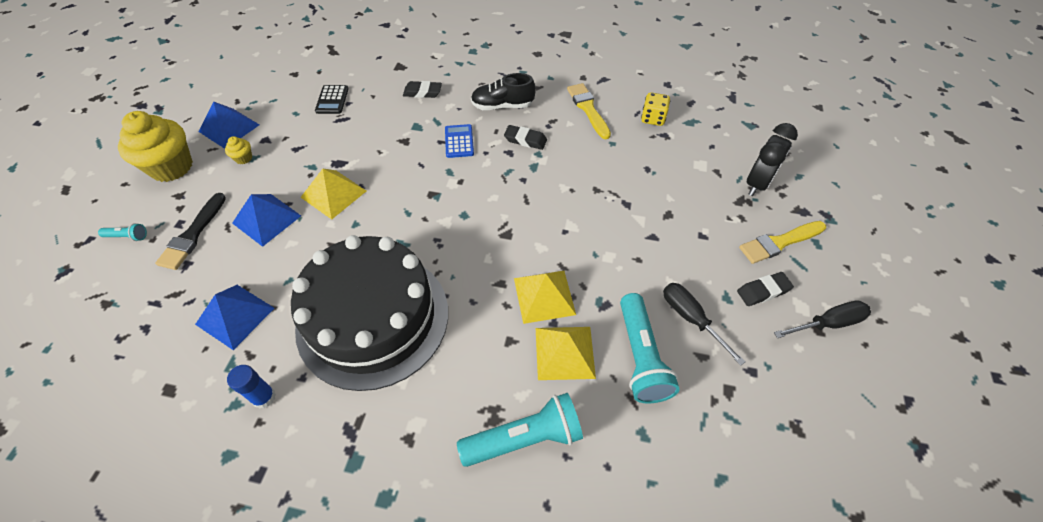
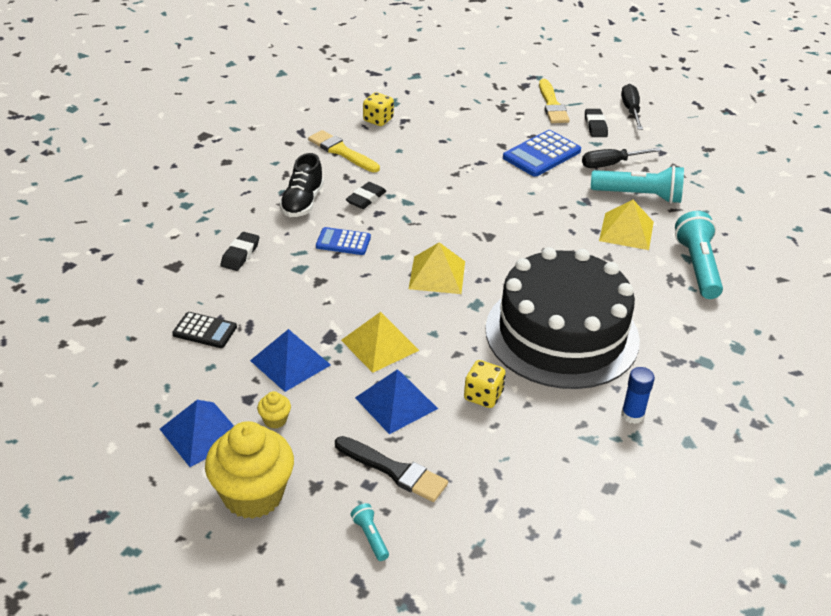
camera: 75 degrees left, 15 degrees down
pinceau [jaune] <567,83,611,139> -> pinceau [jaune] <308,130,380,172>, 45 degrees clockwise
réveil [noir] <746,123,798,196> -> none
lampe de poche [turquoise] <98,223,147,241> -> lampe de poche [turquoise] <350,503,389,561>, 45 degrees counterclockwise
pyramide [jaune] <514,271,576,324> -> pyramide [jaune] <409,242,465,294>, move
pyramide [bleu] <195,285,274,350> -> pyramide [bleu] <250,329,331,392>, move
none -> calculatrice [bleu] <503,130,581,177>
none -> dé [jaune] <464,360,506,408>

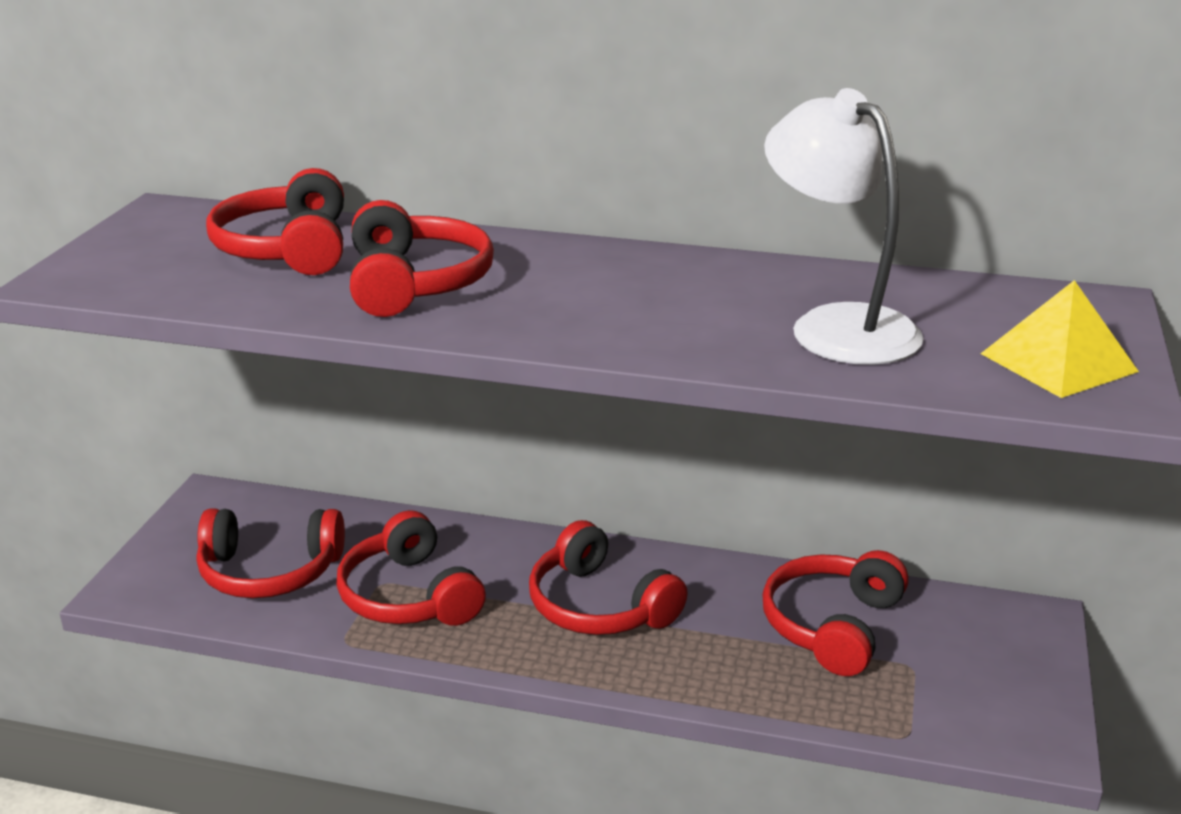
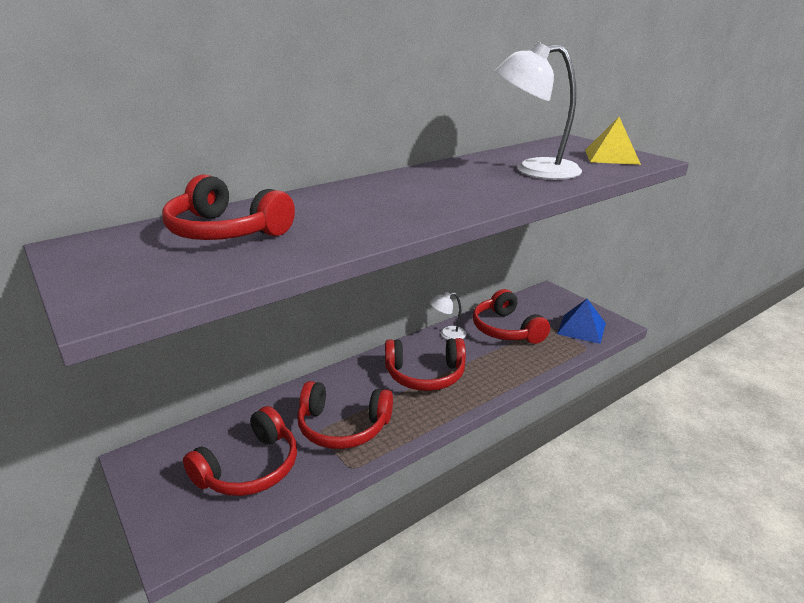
camera: 50 degrees left, 0 degrees up
casque audio [rouge] <350,200,494,317> -> none
none -> lampe [blanc] <430,292,467,340>
none -> pyramide [bleu] <557,299,606,344>

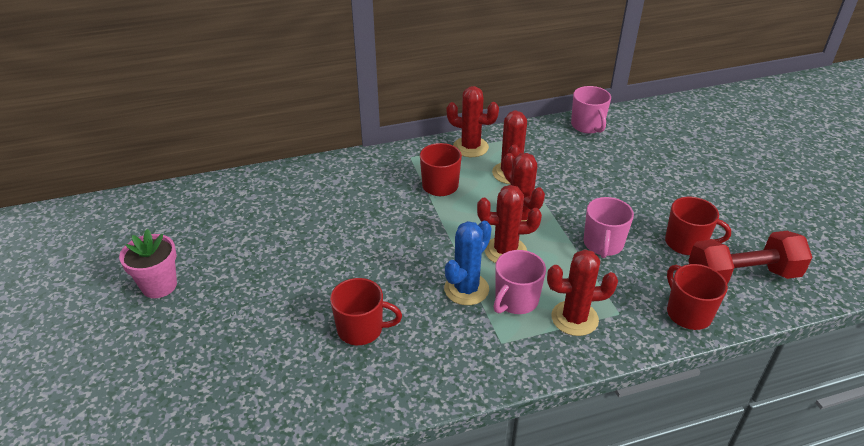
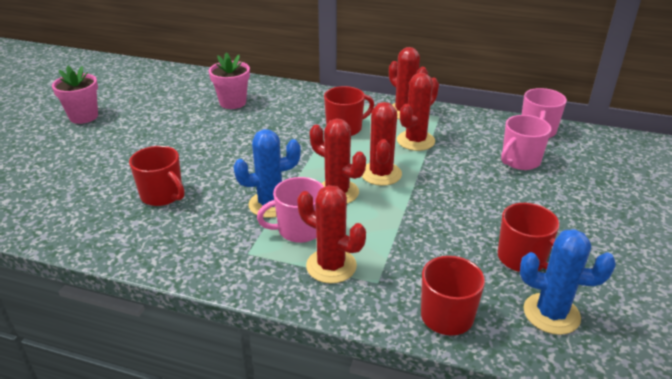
camera: 35 degrees right, 5 degrees down
tasse [rose] <584,197,634,258> -> tasse [rose] <501,115,551,170>, move
haltère [rouge] <688,231,813,284> -> cactus [bleu] <520,229,616,335>
none -> pot de fleurs [rose] <209,52,250,109>

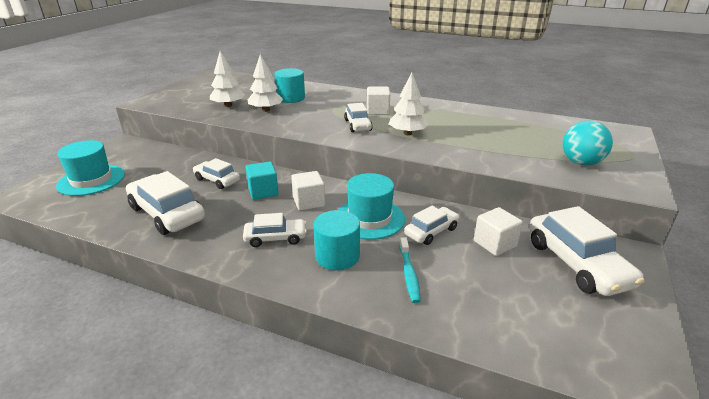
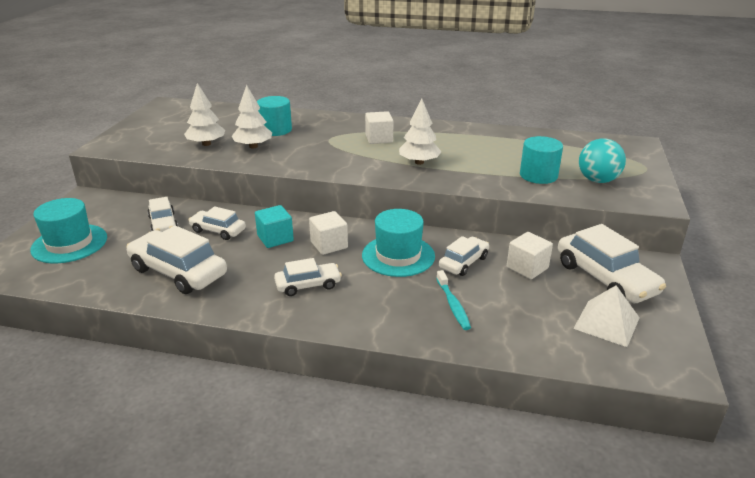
camera: 10 degrees left, 0 degrees up
voiture [blanc] <344,103,373,132> -> voiture [blanc] <148,197,178,232>, move
cylindre [turquoise] <313,210,360,270> -> cylindre [turquoise] <520,136,563,184>, move
none -> pyramide [blanc] <573,285,640,347>

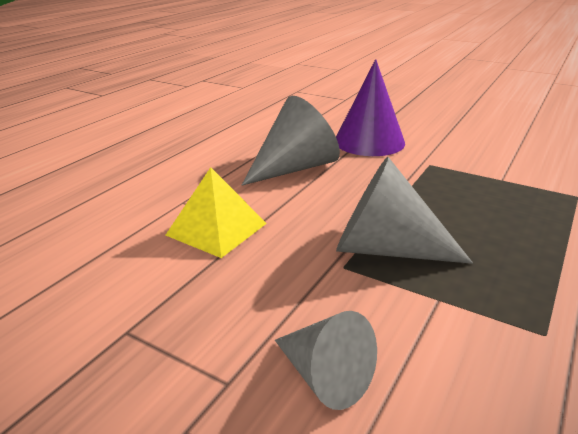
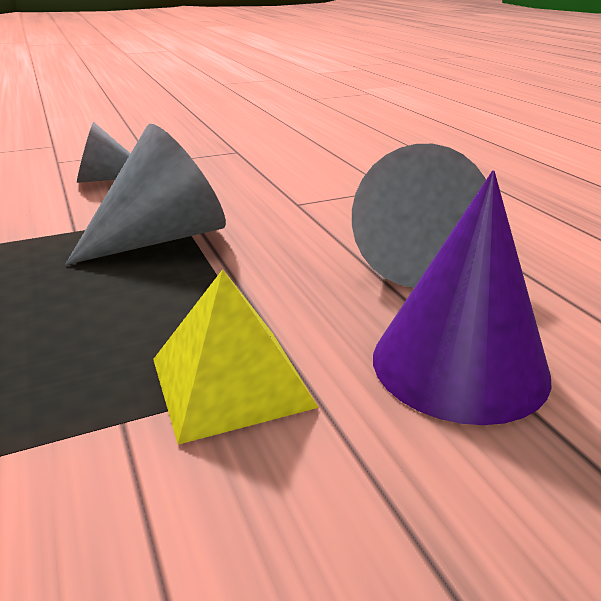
camera: 125 degrees right, 0 degrees up
pyramide [jaune] <166,167,267,258> -> pyramide [jaune] <153,269,319,445>, move

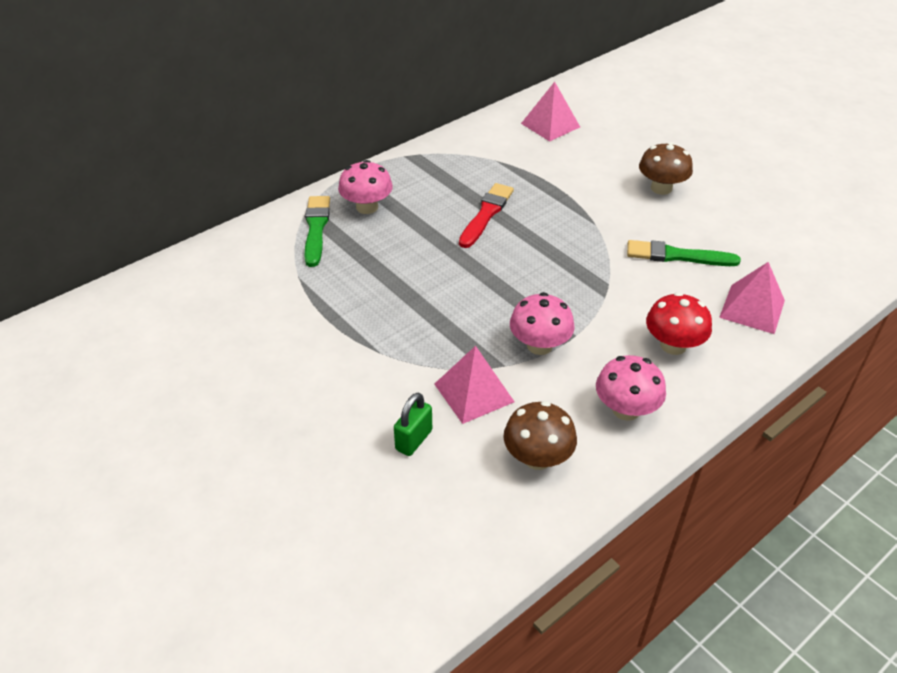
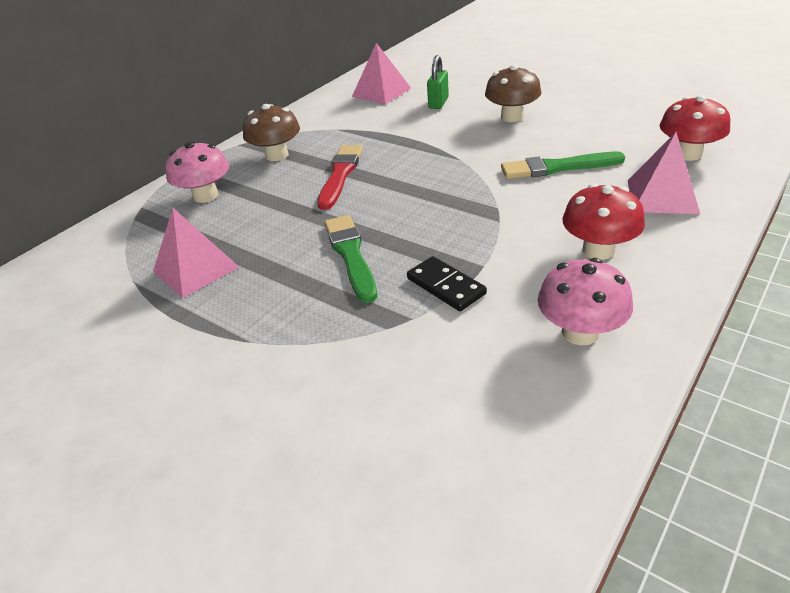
camera: 10 degrees left, 5 degrees down
pinceau [vert] <305,196,330,267> -> pinceau [vert] <324,215,377,303>, move
champignon [rose] <510,292,575,355> -> domino [noir] <407,256,487,311>
pyramide [rose] <435,346,514,424> -> pyramide [rose] <153,208,239,298>, move
cadenas [vert] <394,393,432,456> -> cadenas [vert] <427,55,449,109>, move
champignon [marron] <504,401,577,470> -> champignon [marron] <243,104,300,161>, move
none -> champignon [rouge] <659,95,730,161>

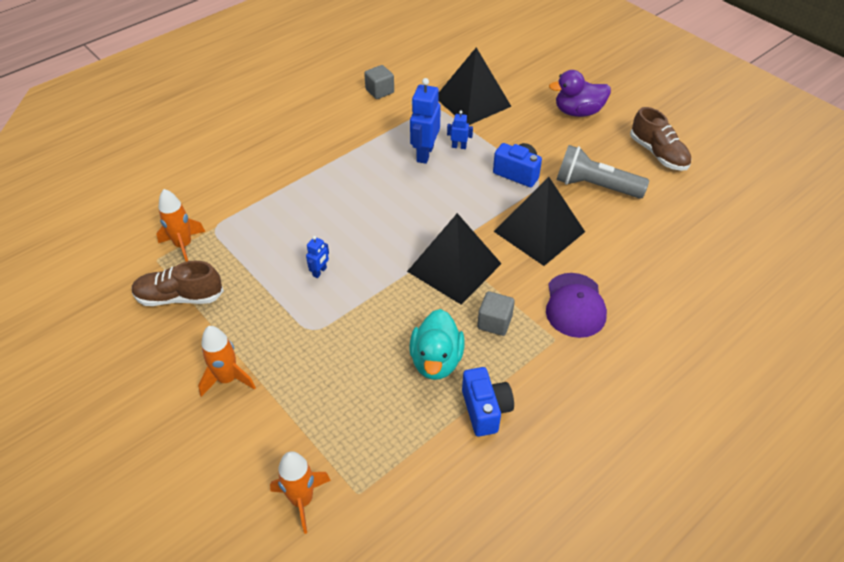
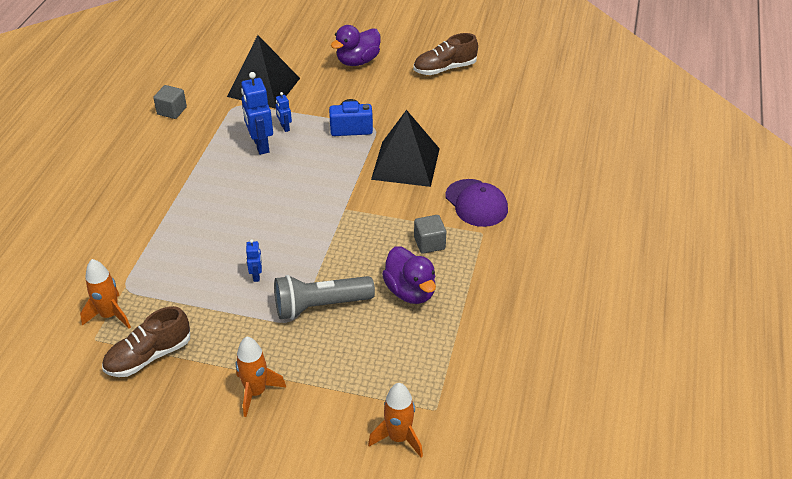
camera: 35 degrees left, 5 degrees down
chaussure [marron] <630,107,692,171> -> chaussure [marron] <413,33,478,75>, 135 degrees clockwise
robot [bleu] <447,110,473,149> -> robot [bleu] <276,92,292,132>, 90 degrees counterclockwise
lampe de poche [gris] <556,145,649,199> -> lampe de poche [gris] <274,275,375,320>, move
pyramide [noir] <407,213,501,305> -> none
canard [turquoise] <409,309,465,380> -> canard [violet] <382,246,436,304>
appareil photo [bleu] <462,367,514,437> -> none

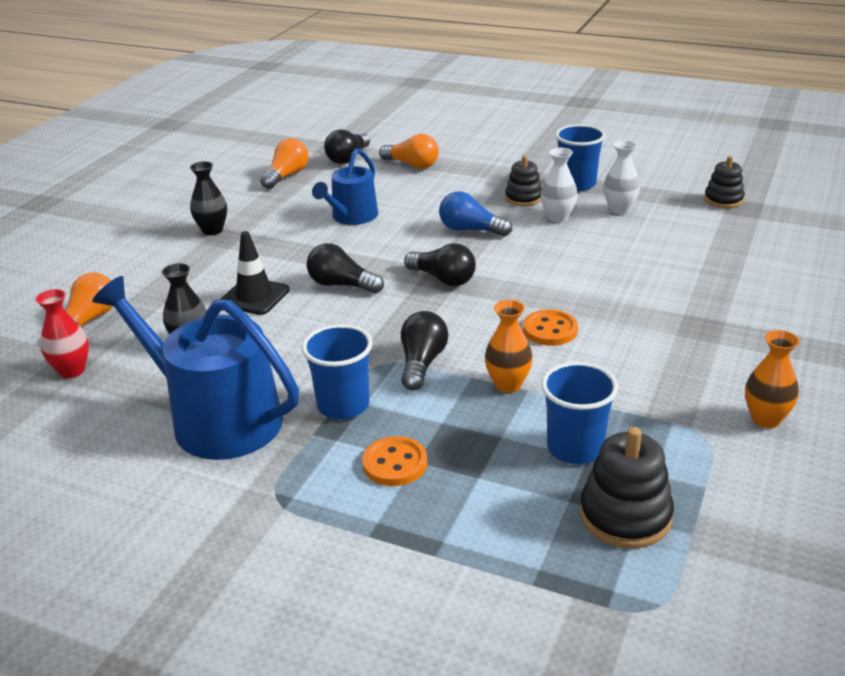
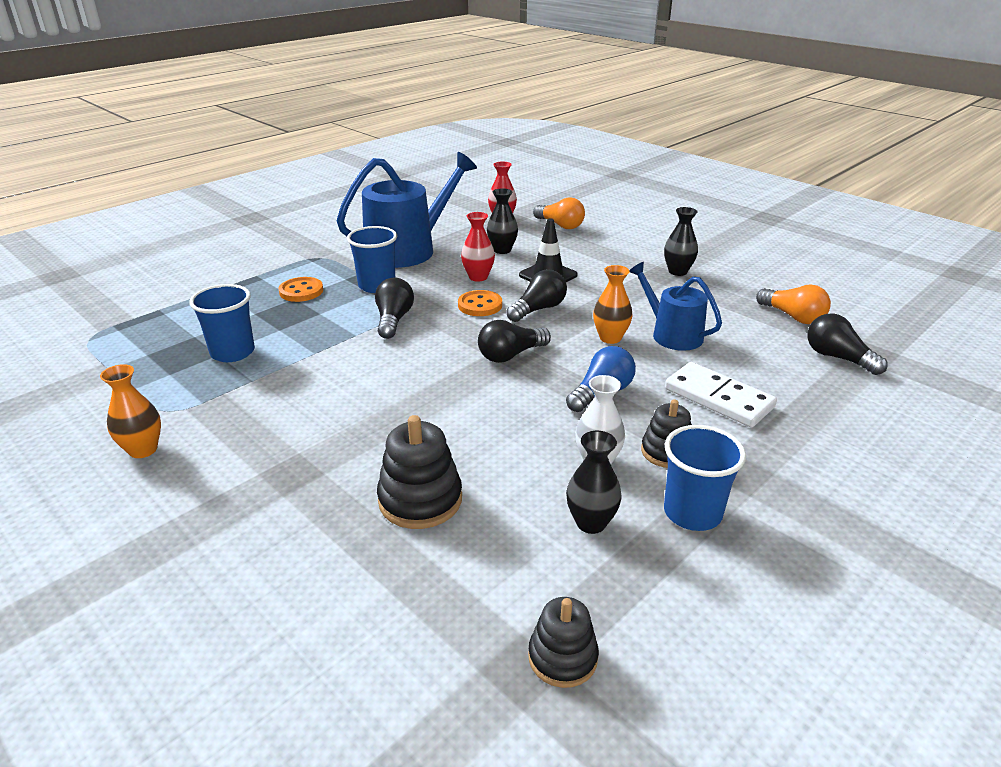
camera: 110 degrees right, 0 degrees up
ampoule [orange] <379,134,439,169> -> none
vase [blanc] <603,140,640,214> -> vase [noir] <566,431,622,534>
vase [orange] <485,300,533,393> -> vase [orange] <593,265,632,344>, move
bouton [orange] <523,310,578,346> -> bouton [orange] <458,290,502,316>, move
ampoule [noir] <401,311,448,390> -> ampoule [noir] <375,277,414,339>, 120 degrees counterclockwise
jouet à empiler [noir] <580,427,674,549> -> jouet à empiler [noir] <377,415,462,529>, move
none -> vase [rouge] <461,212,495,282>
none -> domino [blanc] <665,362,777,428>

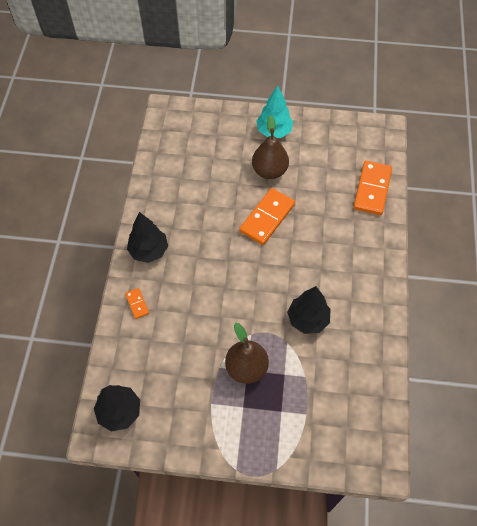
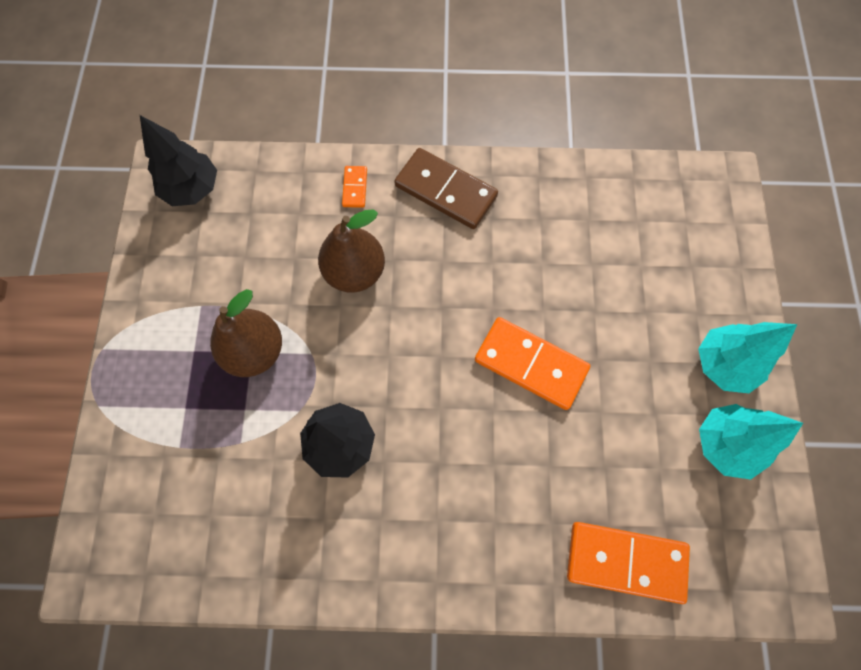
camera: 85 degrees right, 10 degrees up
poire [marron] <252,115,289,179> -> poire [marron] <318,209,385,293>, move
arbre [noir] <127,212,168,263> -> domino [marron] <394,148,498,229>
domino [orange] <125,288,149,319> -> domino [orange] <342,166,367,208>, 60 degrees counterclockwise
none -> arbre [turquoise] <699,404,803,479>

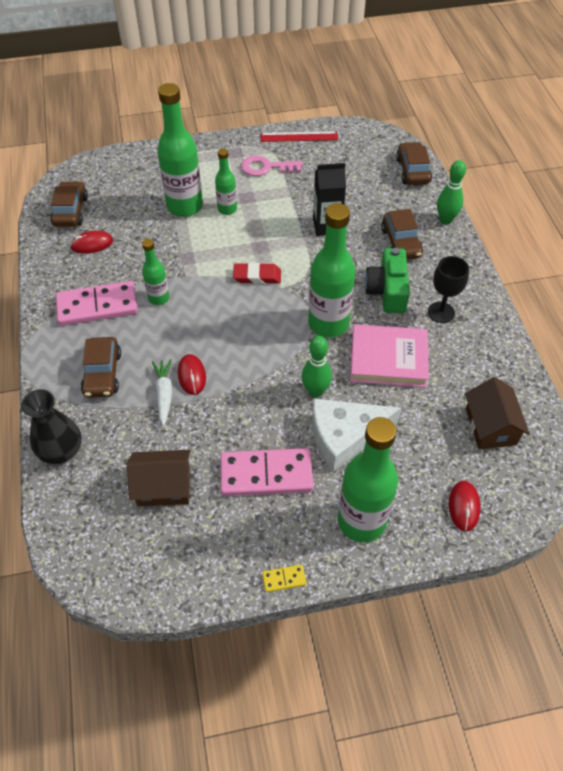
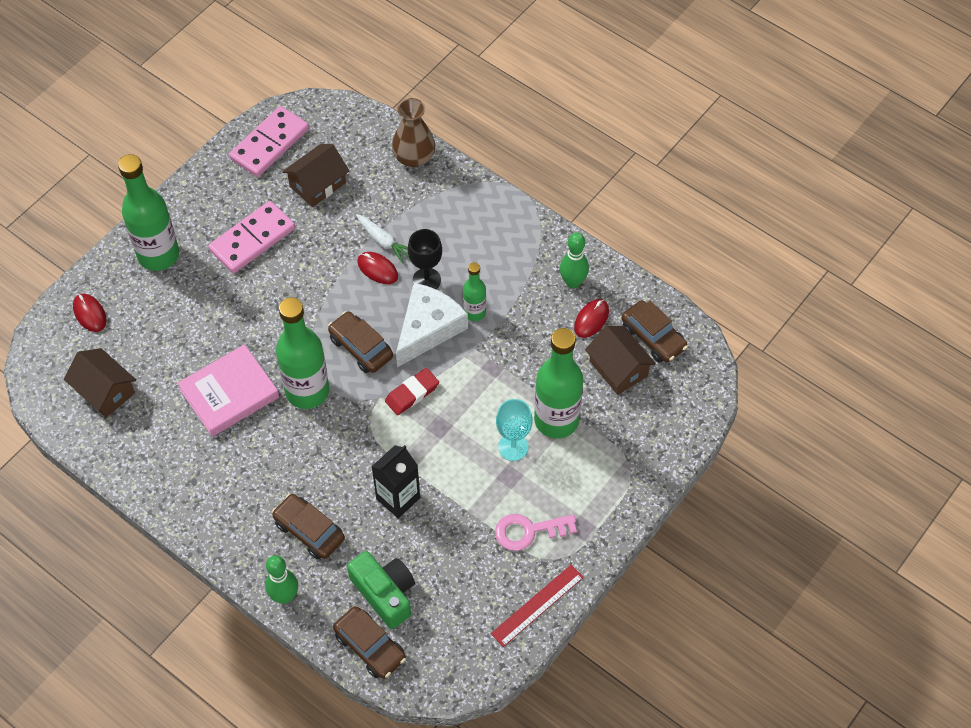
camera: 140 degrees right, 5 degrees up
bouteille [vert] <215,148,237,215> -> verre à pied [turquoise] <496,399,533,461>
clé [rose] <241,155,303,176> -> clé [rose] <495,514,577,551>, 150 degrees counterclockwise
appareil photo [vert] <365,248,410,313> -> appareil photo [vert] <347,551,415,629>, move
verre à pied [noir] <428,256,469,323> -> verre à pied [noir] <408,229,442,289>, move
domino [rose] <56,281,138,326> -> domino [rose] <229,106,309,177>, move
quille [vert] <302,336,332,398> -> quille [vert] <560,232,589,288>, move
voiture [marron] <81,337,121,398> -> voiture [marron] <328,311,393,373>, move
vase [noir] <21,389,82,464> -> vase [marron] <392,98,435,167>
fromage [blanc] <312,399,401,471> -> fromage [blanc] <396,283,468,367>, move
domino [jaune] <262,565,307,592> -> none
none -> maison [marron] <585,326,656,395>

